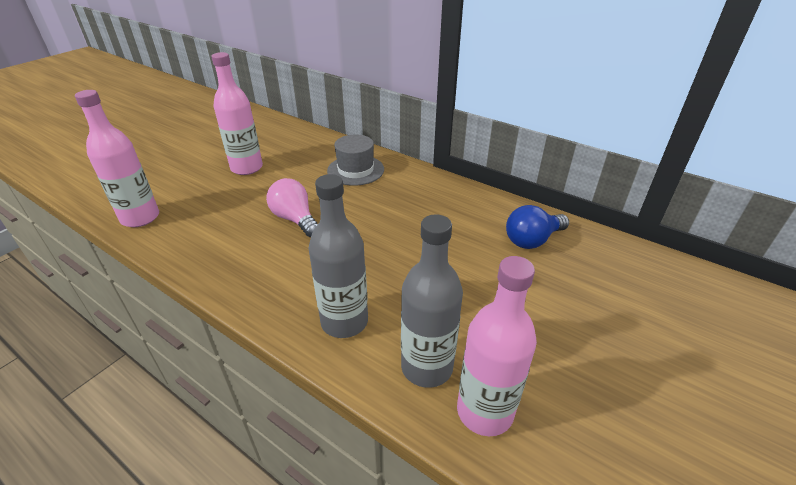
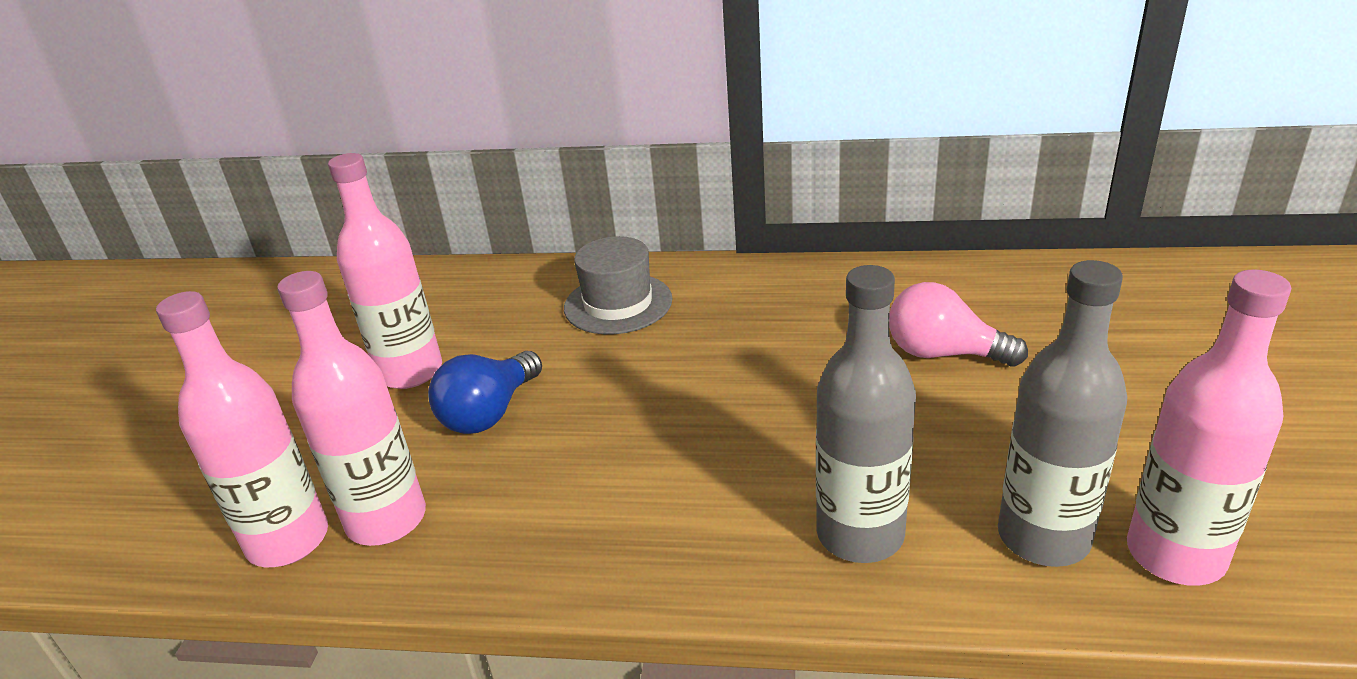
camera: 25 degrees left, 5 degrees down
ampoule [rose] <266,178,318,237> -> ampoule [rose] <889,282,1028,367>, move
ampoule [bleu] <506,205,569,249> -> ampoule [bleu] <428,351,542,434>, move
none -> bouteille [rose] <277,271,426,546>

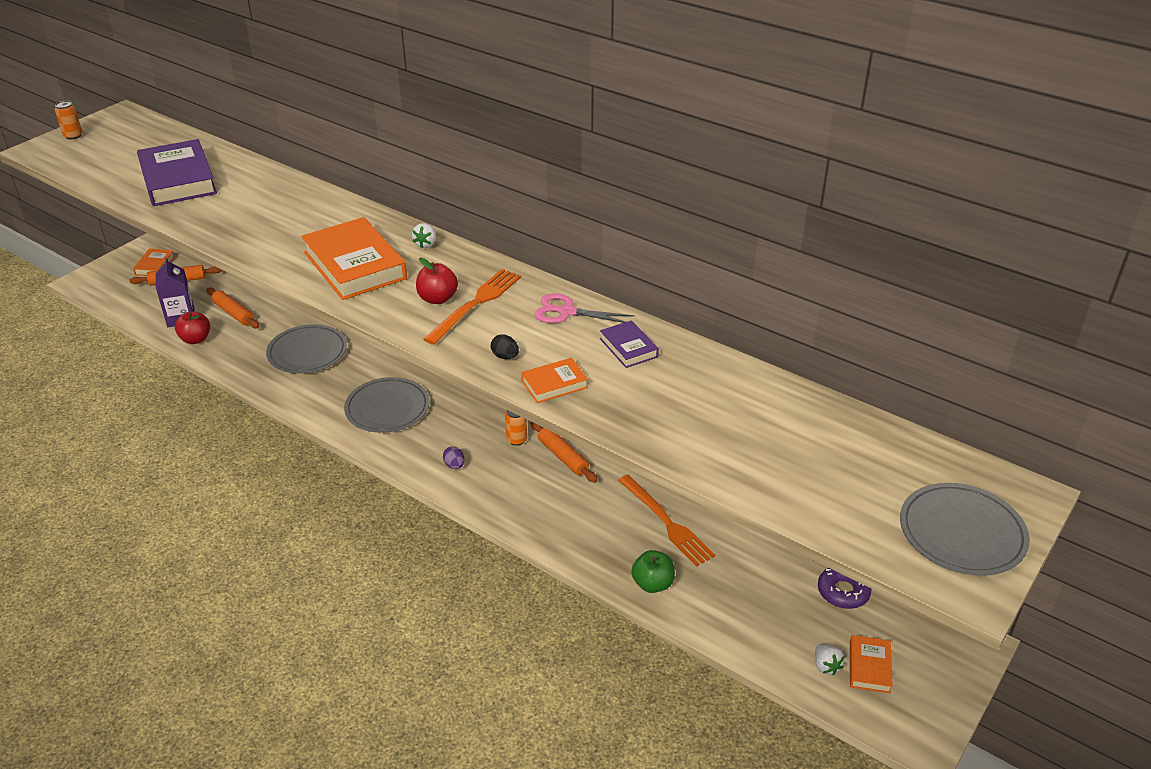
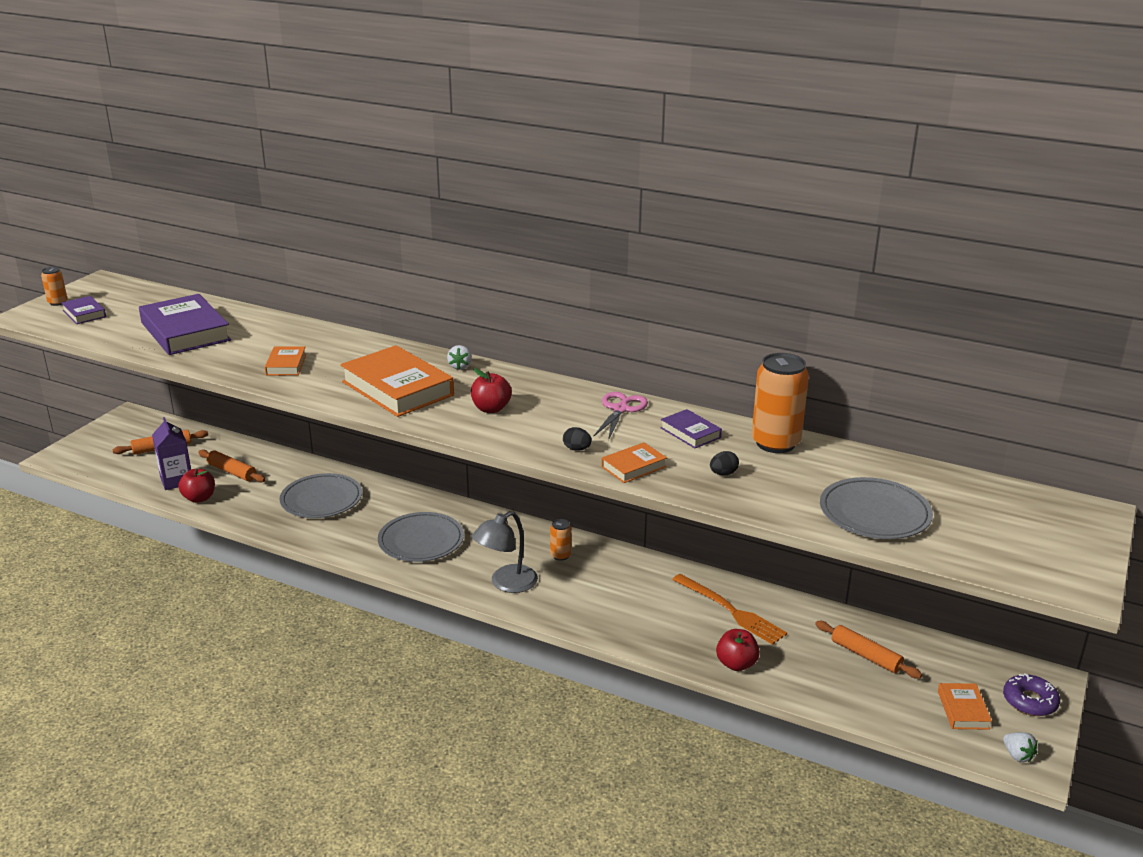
camera: 10 degrees left, 10 degrees down
livre [orange] <133,249,175,276> -> livre [orange] <265,346,306,376>, move
fourchette [orange] <423,269,521,345> -> none
ciseaux [rose] <535,293,635,323> -> ciseaux [rose] <593,392,648,440>, 105 degrees clockwise
rouleau à pâtisserie [orange] <530,422,598,483> -> rouleau à pâtisserie [orange] <815,621,922,679>, move
œuf [violet] <443,447,464,469> -> lampe [gris] <472,511,538,593>
assiette [gris] <900,483,1030,576> -> assiette [gris] <820,477,933,539>, move
pomme [vert] <631,550,675,593> -> pomme [rouge] <716,629,760,671>
beignet [violet] <818,568,872,609> -> beignet [violet] <1003,673,1060,716>, move
fraise [blanc] <815,644,845,675> -> fraise [blanc] <1003,732,1038,762>, move
none -> livre [violet] <61,296,106,324>
none -> canette [orange] <752,353,809,453>
none -> œuf [noir] <710,451,739,475>

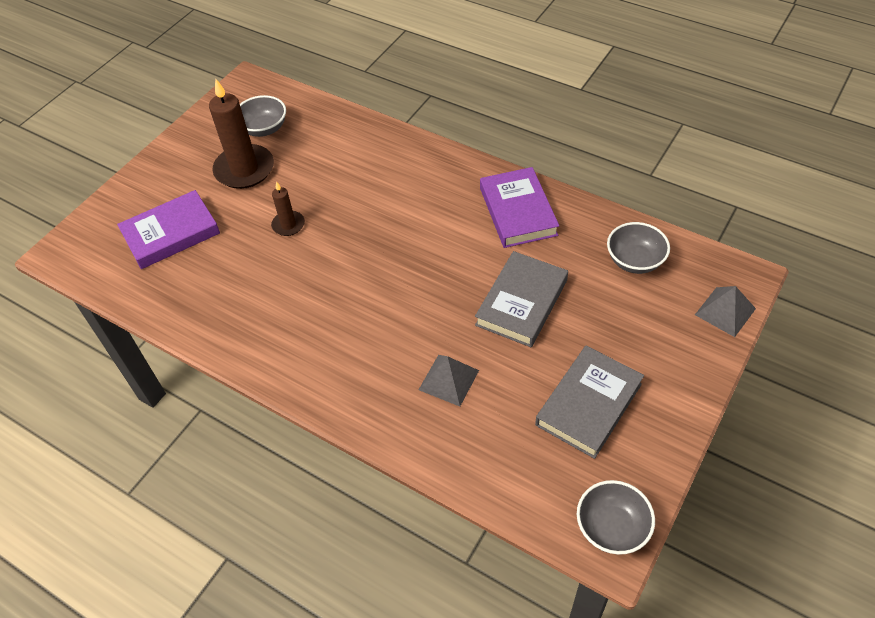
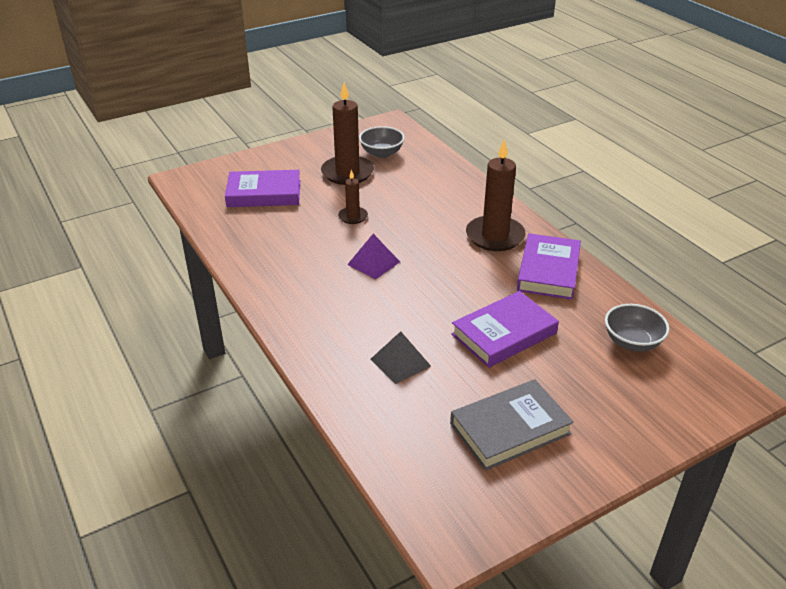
camera: 25 degrees right, 15 degrees down
livre [gris] <475,251,568,347> -> livre [violet] <451,291,559,368>
pyramide [gris] <695,286,756,337> -> none
bol [gris] <577,480,655,555> -> none
none -> bougie [marron] <466,139,526,251>
none -> pyramide [violet] <347,234,400,279>

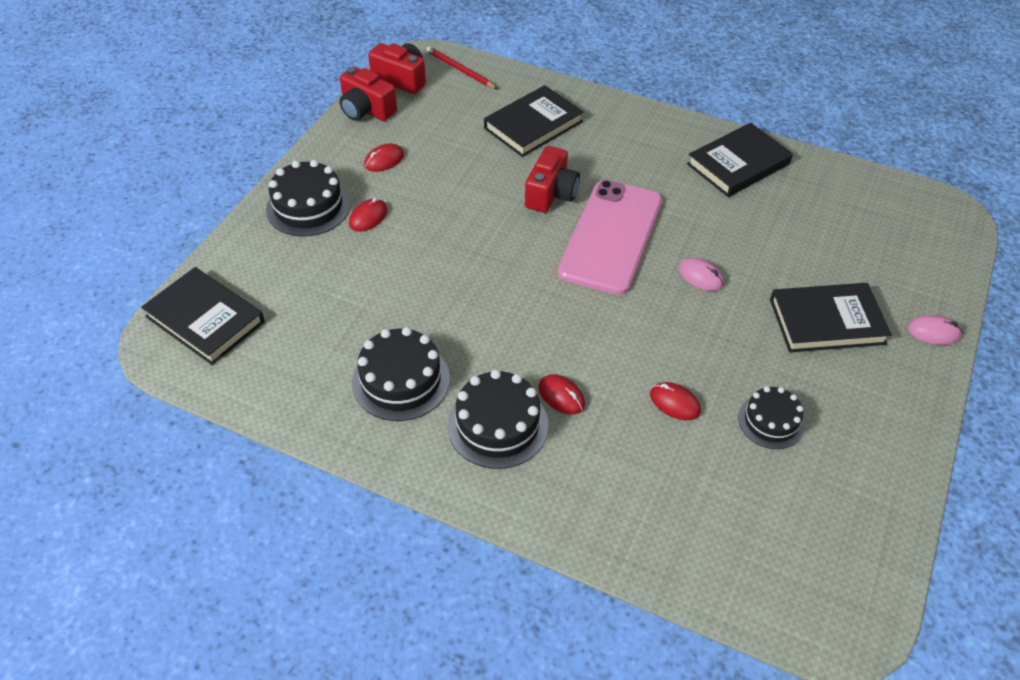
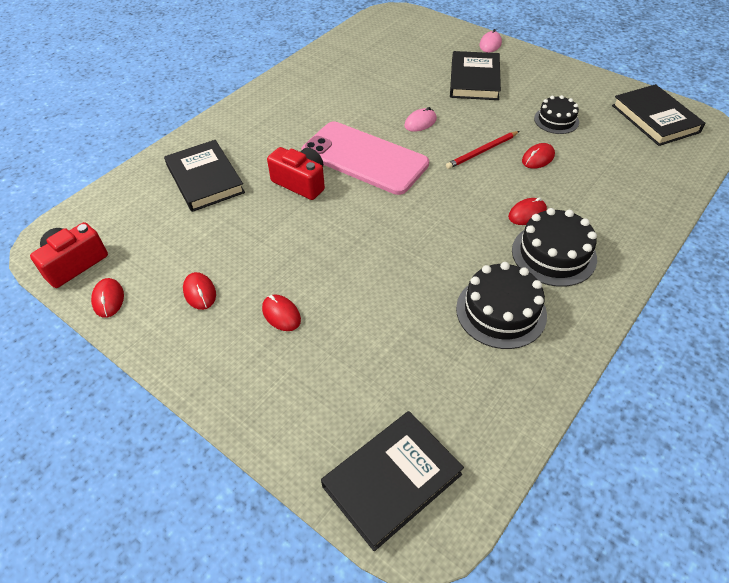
camera: 75 degrees left, 0 degrees up
crayon [rouge] <426,46,498,89> -> crayon [rouge] <446,131,519,169>, move
appareil photo [rouge] <340,67,397,121> -> souris [rouge] <91,278,124,318>
livre [noir] <687,123,793,197> -> livre [noir] <612,84,705,146>, move
gâteau [noir] <266,160,351,237> -> none

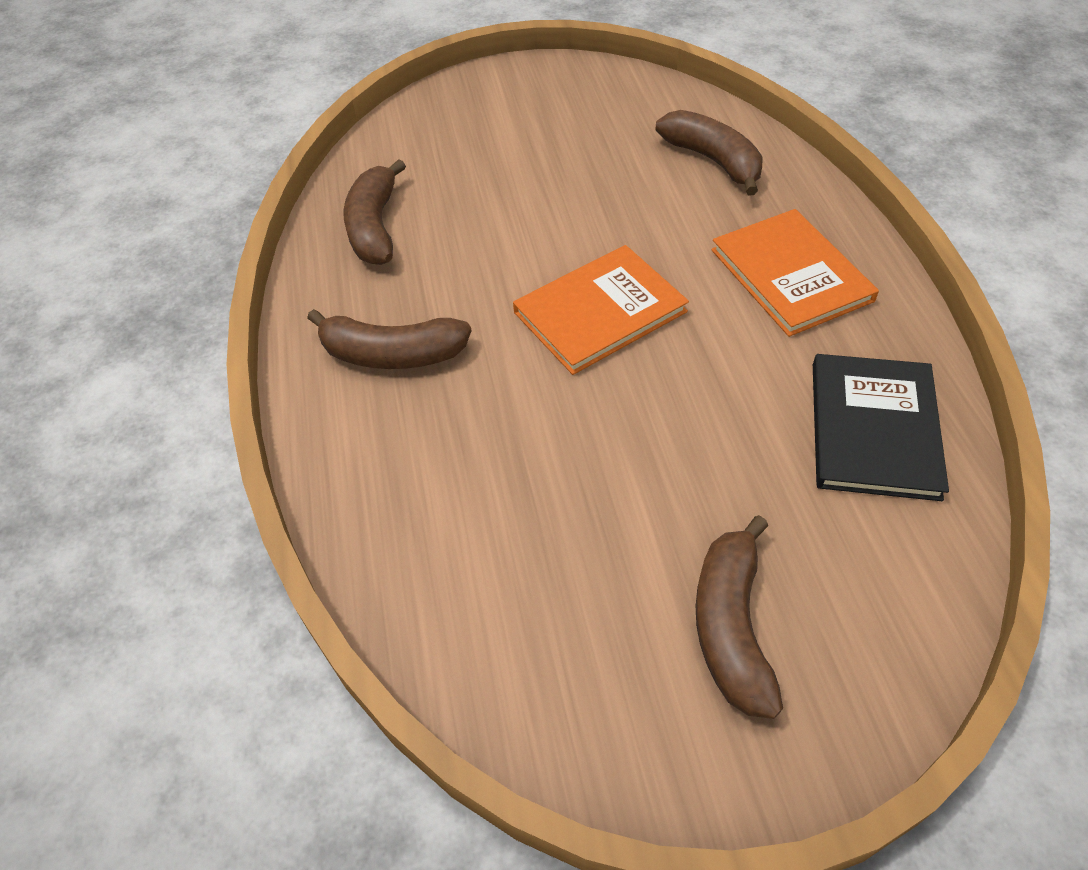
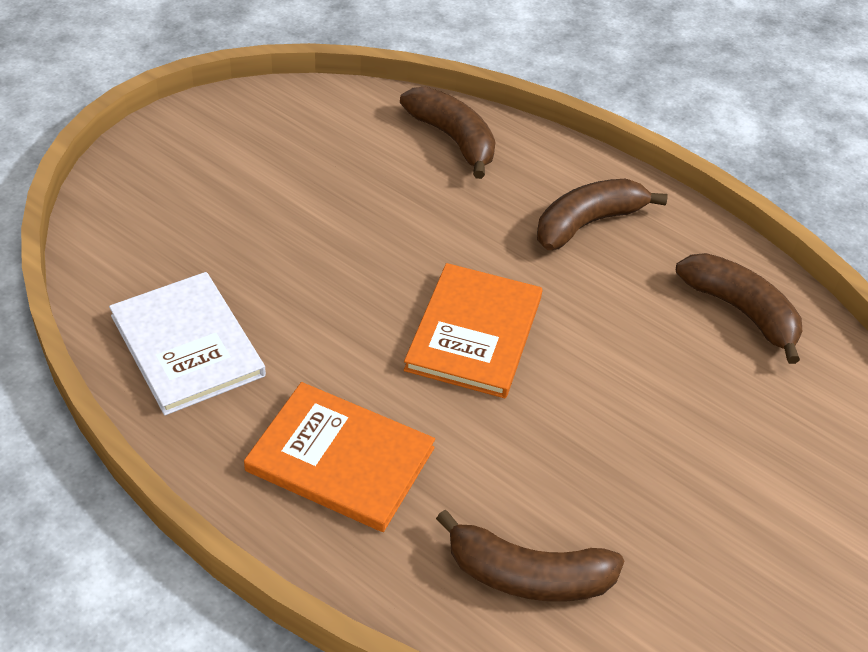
camera: 135 degrees right, 5 degrees down
livre [noir] <813,354,949,501> -> livre [blanc] <109,272,266,415>
banane [marron] <696,515,783,719> -> banane [marron] <400,87,495,179>, move

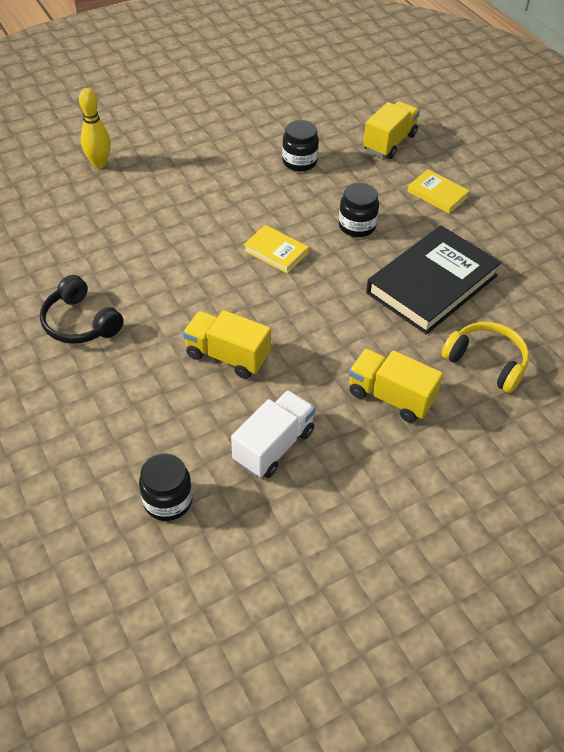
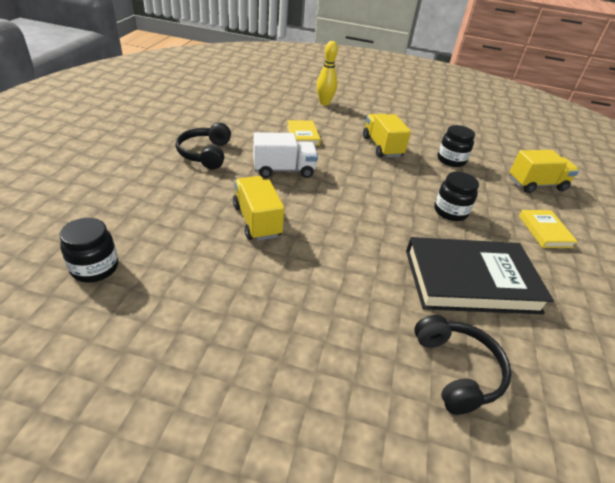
camera: 40 degrees right, 10 degrees down
livre [jaune] <244,225,309,274> -> livre [jaune] <287,120,321,146>, move
casque audio [jaune] <442,322,529,393> -> casque audio [noir] <414,315,512,415>
camion [jaune] <349,349,443,423> -> camion [jaune] <363,114,411,158>, move
camion [blanc] <231,390,316,478> -> camion [blanc] <253,132,318,178>, move

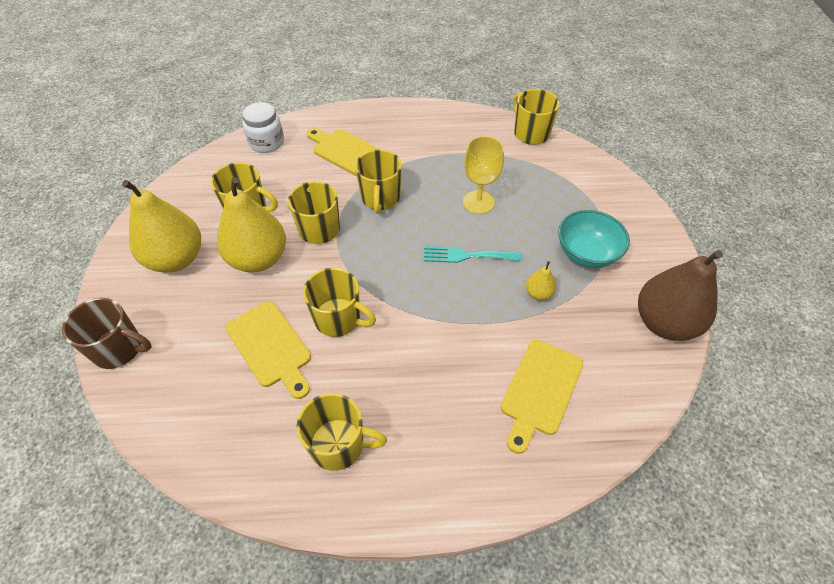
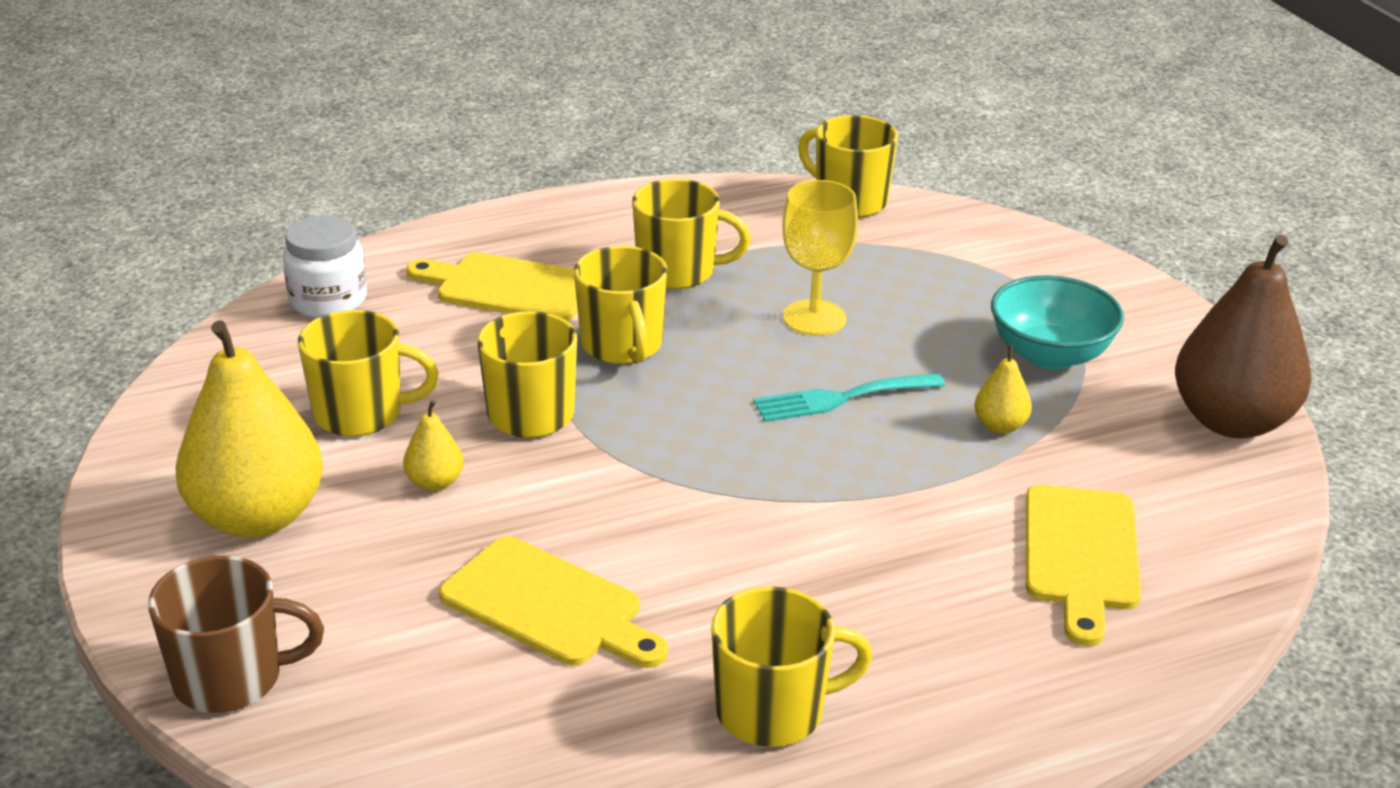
camera: 20 degrees left, 20 degrees down
poire [jaune] <217,177,286,273> -> poire [jaune] <403,400,463,491>, x0.43
tasse [jaune] <303,268,376,337> -> tasse [jaune] <632,179,751,289>, move

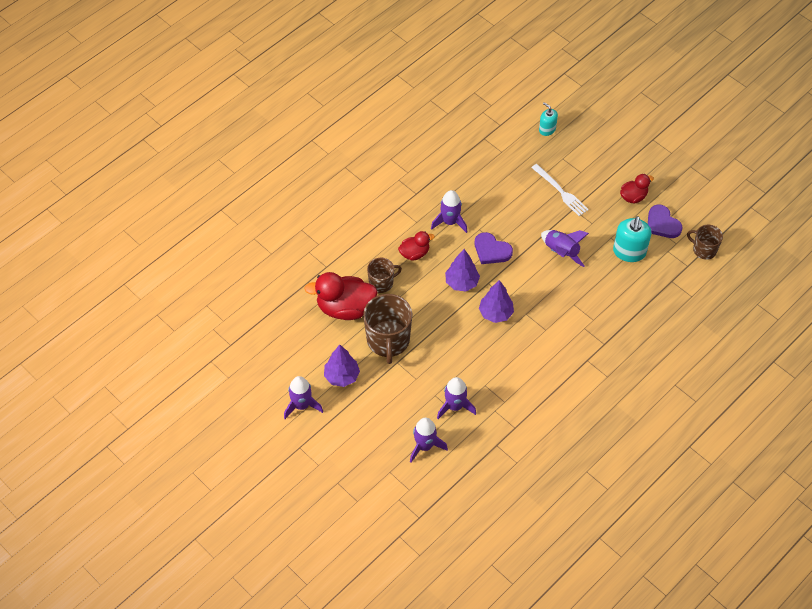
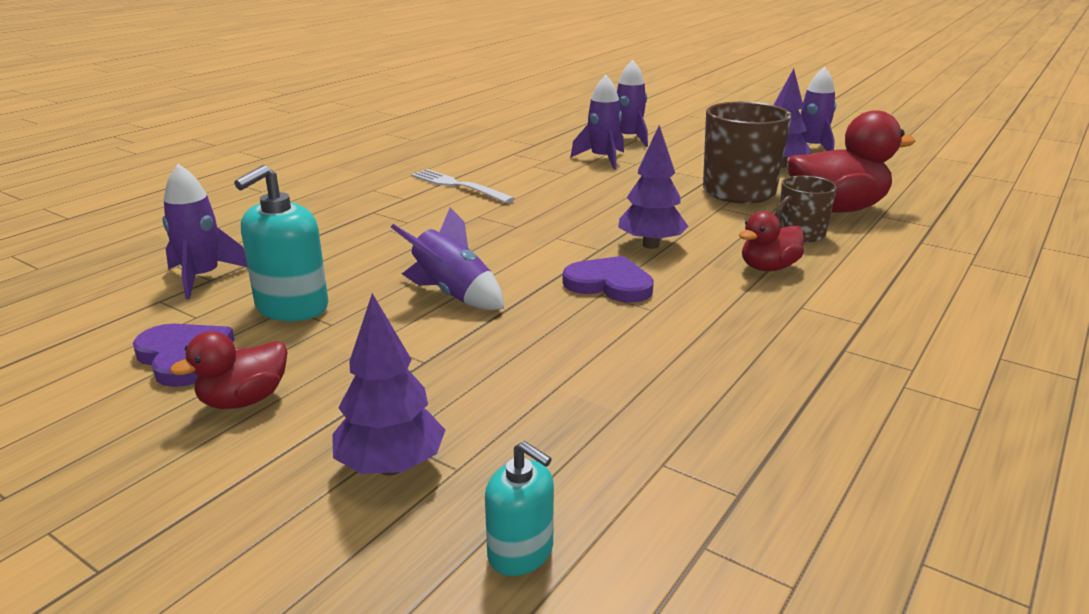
camera: 170 degrees right, 30 degrees down
fourchette [blanc] <531,164,589,216> -> fourchette [blanc] <411,169,515,203>, move
fusée [violet] <431,190,468,233> -> fusée [violet] <162,164,247,299>, move
distributeur de savon [turquoise] <613,216,651,262> -> distributeur de savon [turquoise] <234,165,328,321>, 150 degrees counterclockwise
tasse [marron] <687,225,723,260> -> none
arbre [violet] <479,280,514,323> -> arbre [violet] <332,293,445,475>, move

